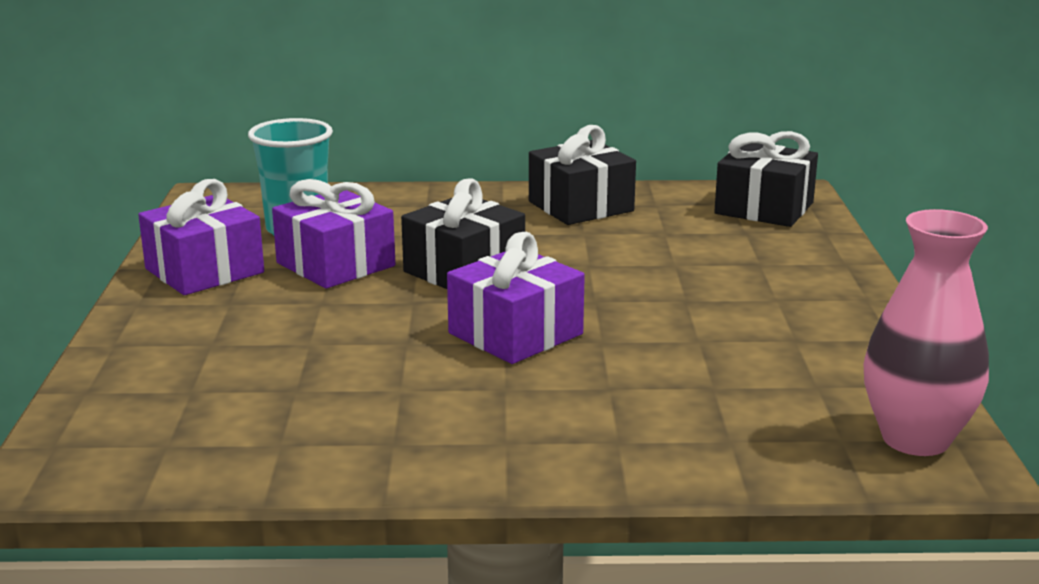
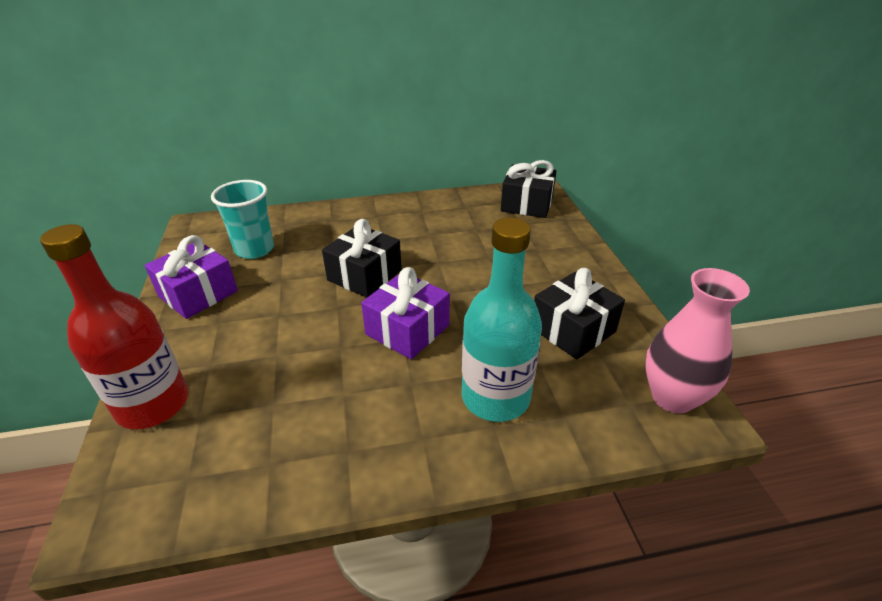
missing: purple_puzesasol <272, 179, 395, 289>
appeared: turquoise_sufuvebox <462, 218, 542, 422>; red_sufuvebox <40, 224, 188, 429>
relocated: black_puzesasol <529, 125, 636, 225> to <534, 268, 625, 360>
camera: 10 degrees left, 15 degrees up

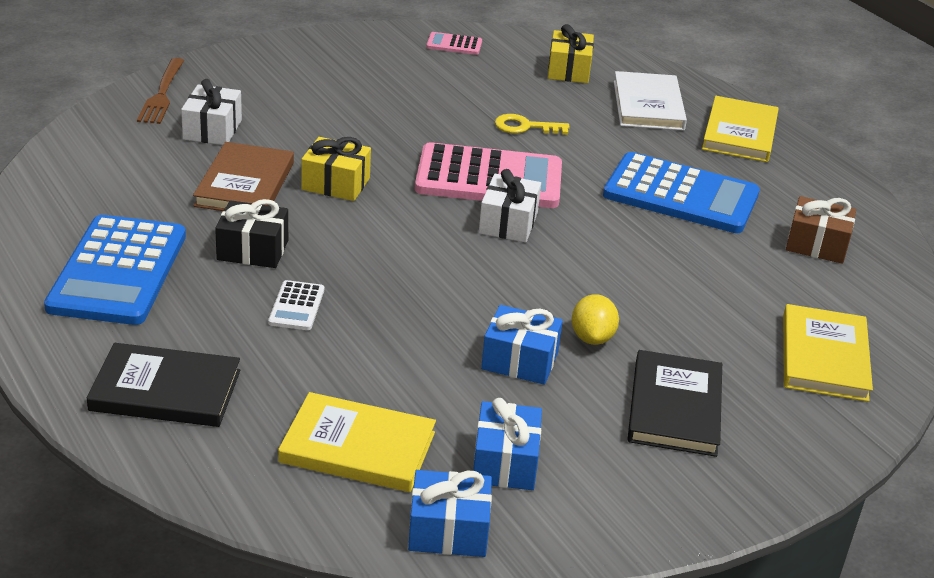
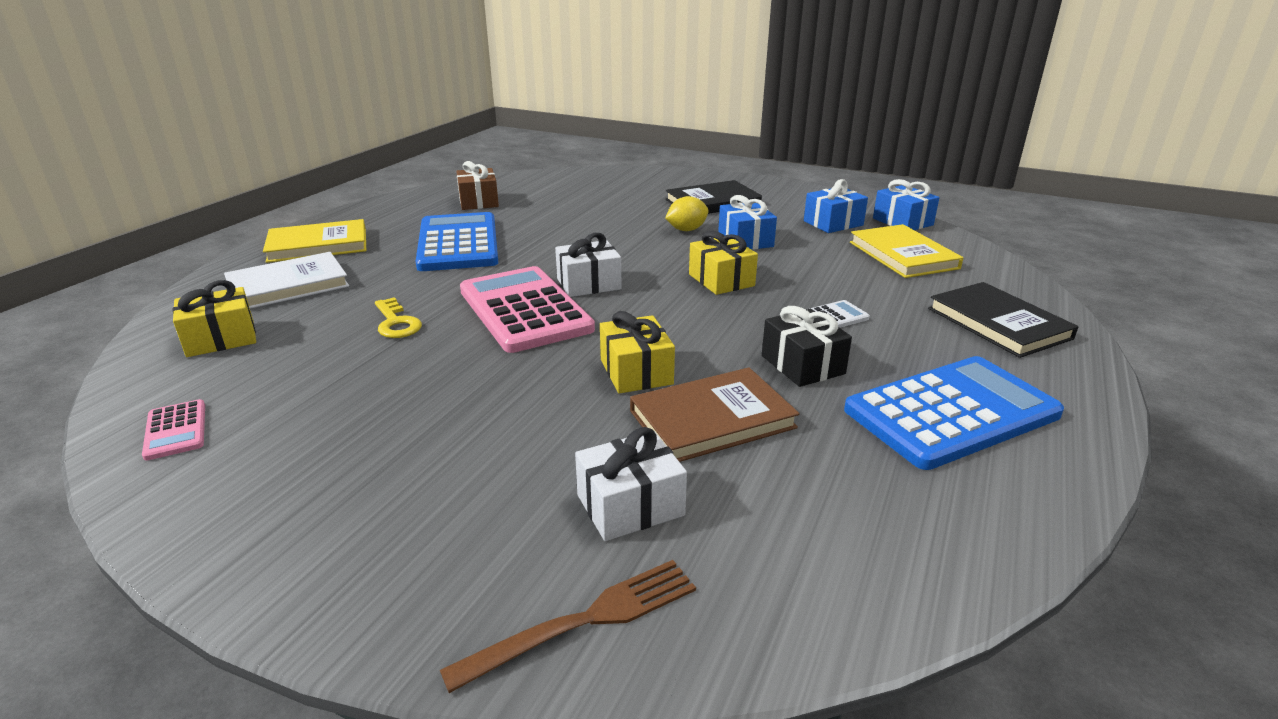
missing: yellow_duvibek <783, 304, 873, 402>
appeared: yellow_puzesasol <689, 231, 758, 295>
camera: 120 degrees left, 5 degrees down

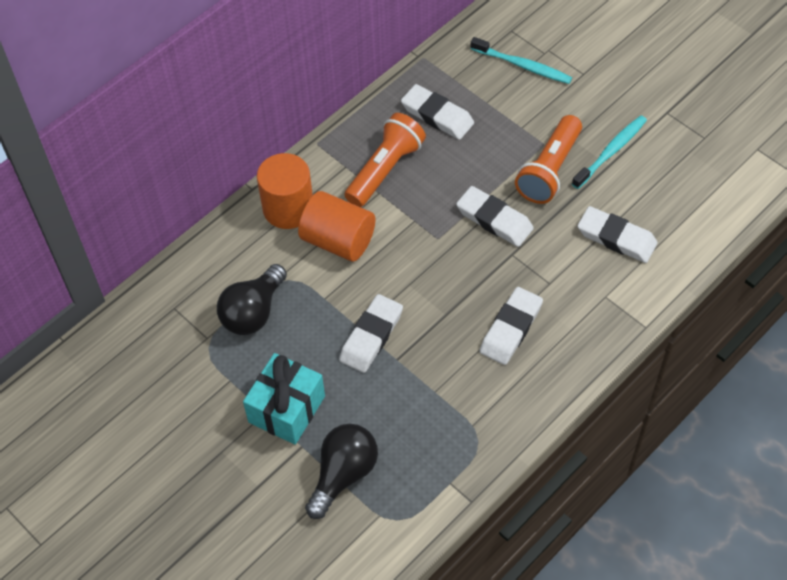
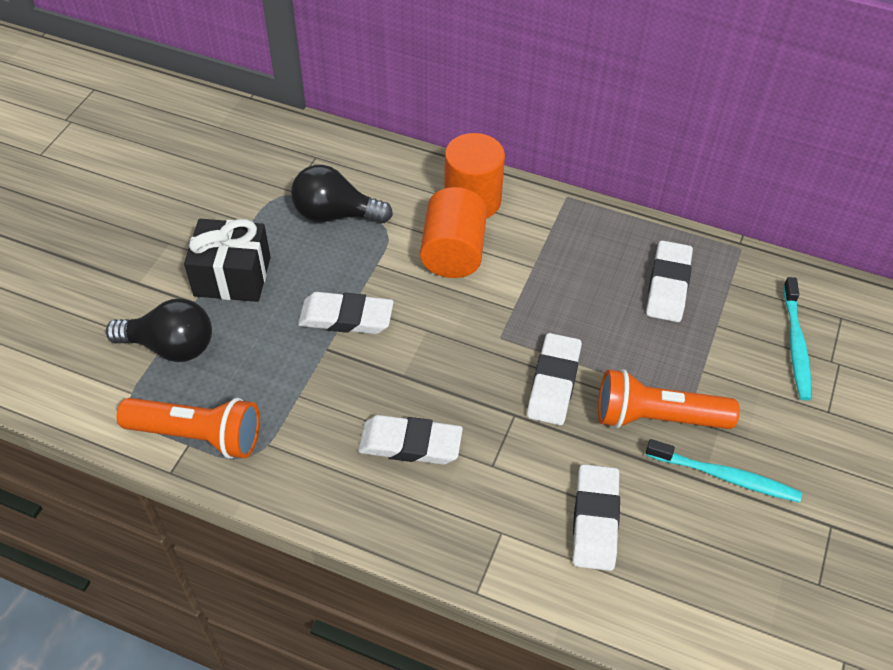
relocated: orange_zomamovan <345, 113, 426, 207> to <117, 398, 260, 459>
colour: turquoise_puzesasol <243, 353, 325, 445> to black_puzesasol <184, 219, 271, 302>
camera: 65 degrees right, 5 degrees down

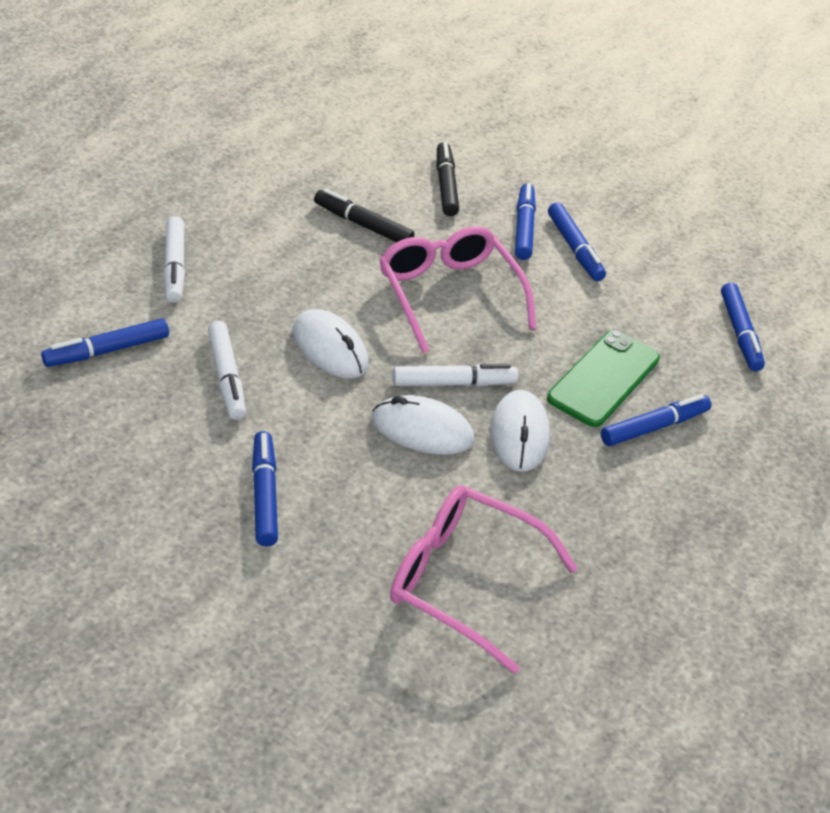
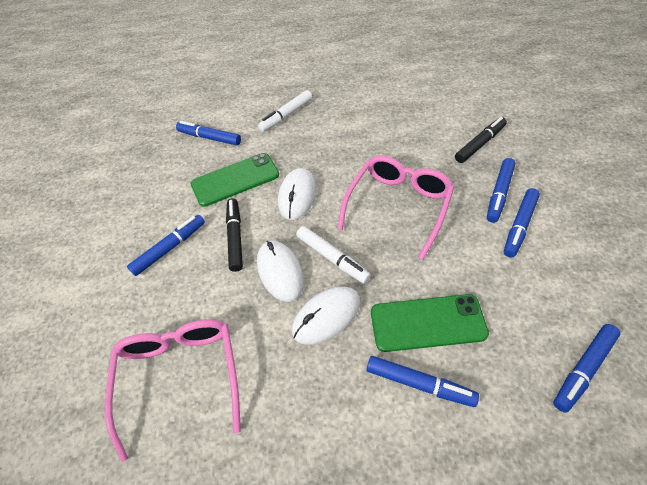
relocated: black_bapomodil <314, 189, 415, 242> to <226, 198, 243, 272>
exchanged: white_bapomodil <208, 321, 246, 420> to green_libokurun <191, 153, 279, 207>
spun: blue_bapomodil <515, 183, 536, 260> = <487, 158, 515, 223> 150 degrees clockwise
camera: 60 degrees right, 10 degrees up

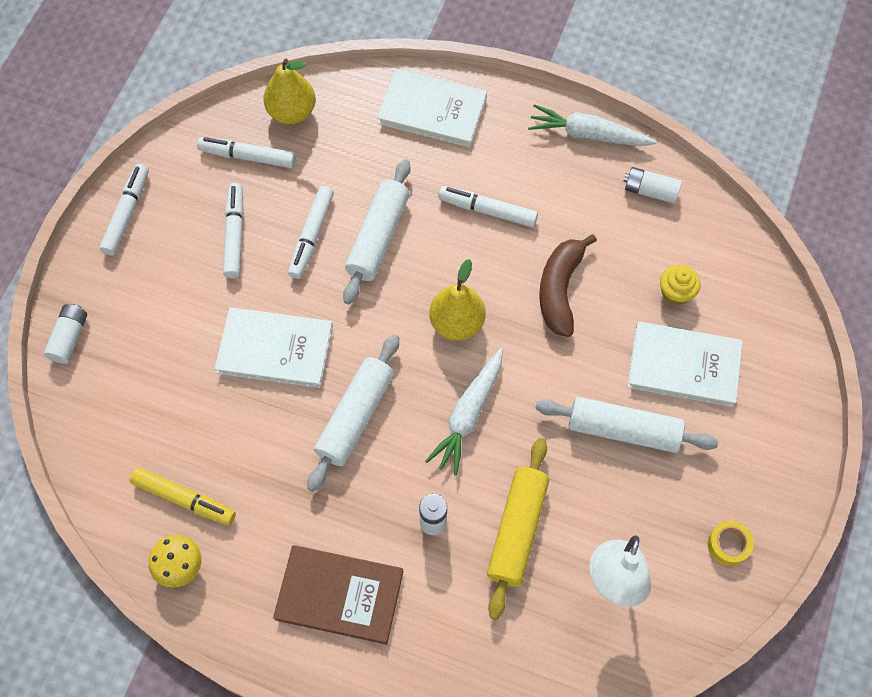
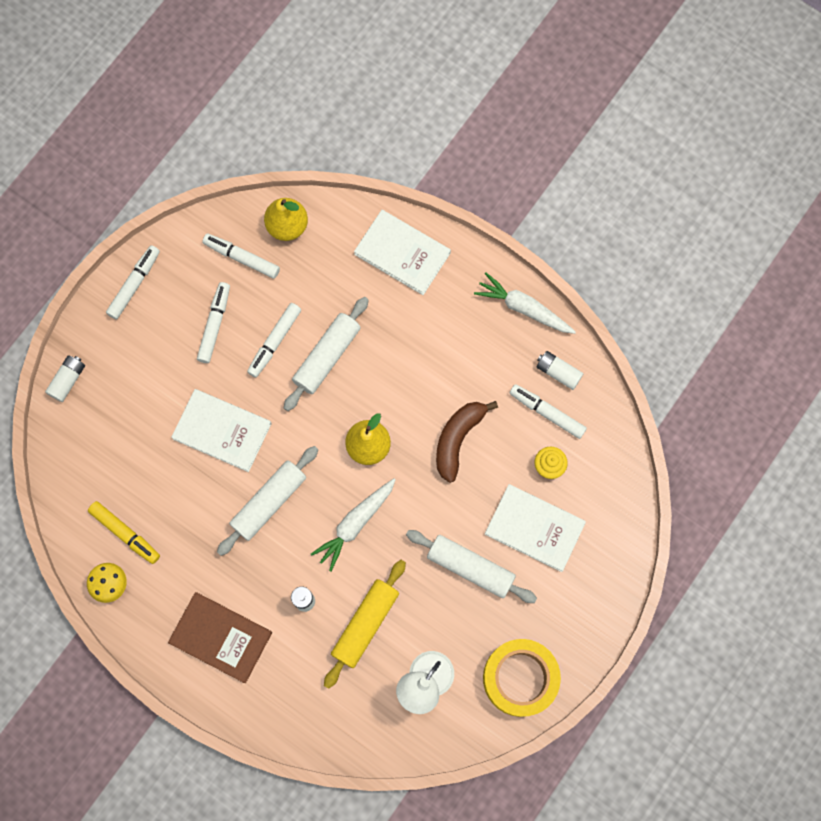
relocated: white_bapomodil <438, 186, 538, 227> to <510, 384, 587, 439>
size: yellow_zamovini <708, 521, 754, 566> = <483, 639, 561, 717> x2.29
camera: 15 degrees right, 10 degrees up

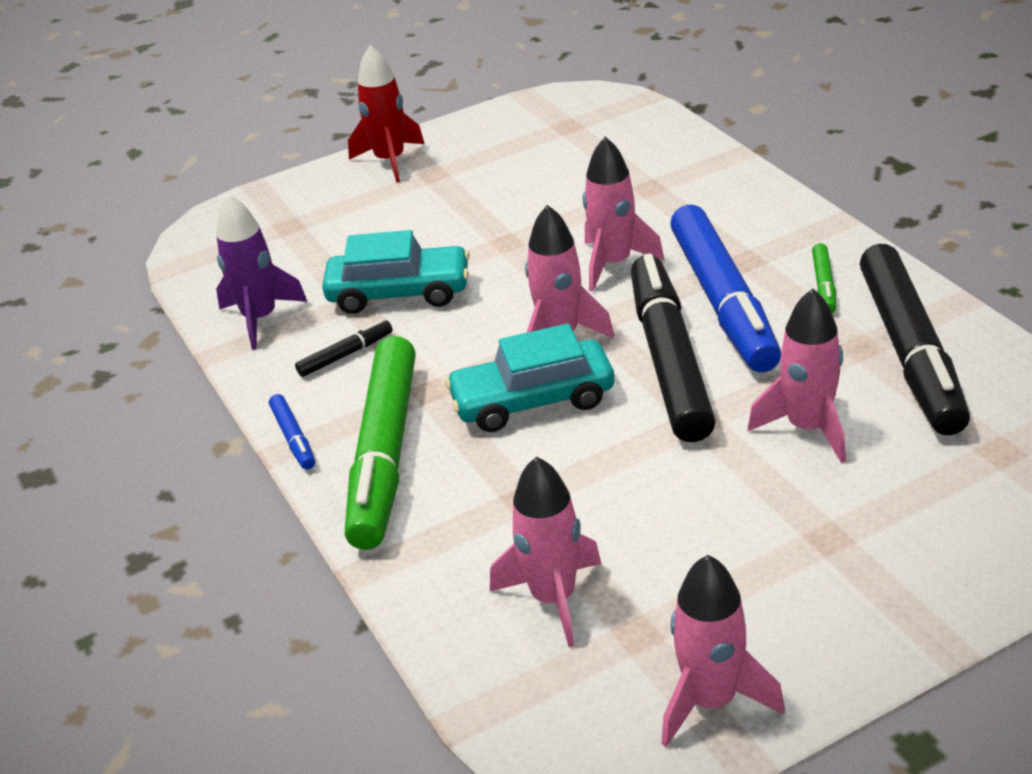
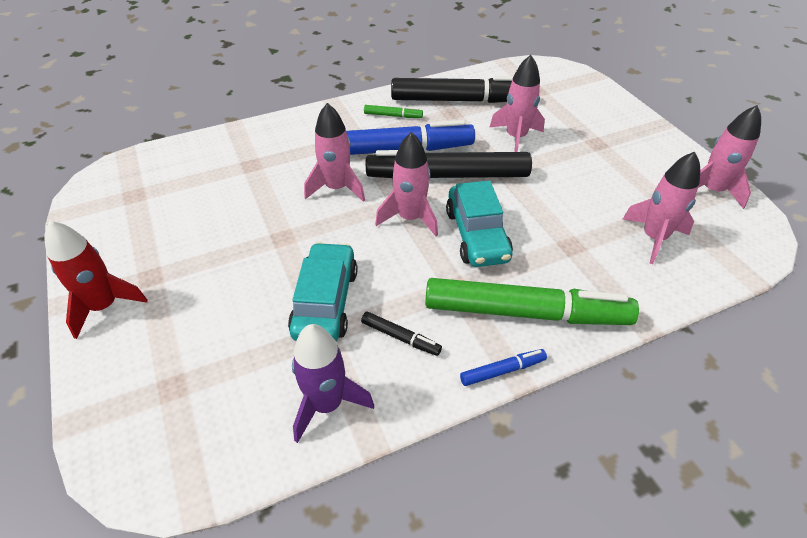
spun: black_bapomodil <295, 320, 393, 377> = <361, 311, 442, 356> 150 degrees clockwise
camera: 90 degrees left, 10 degrees up

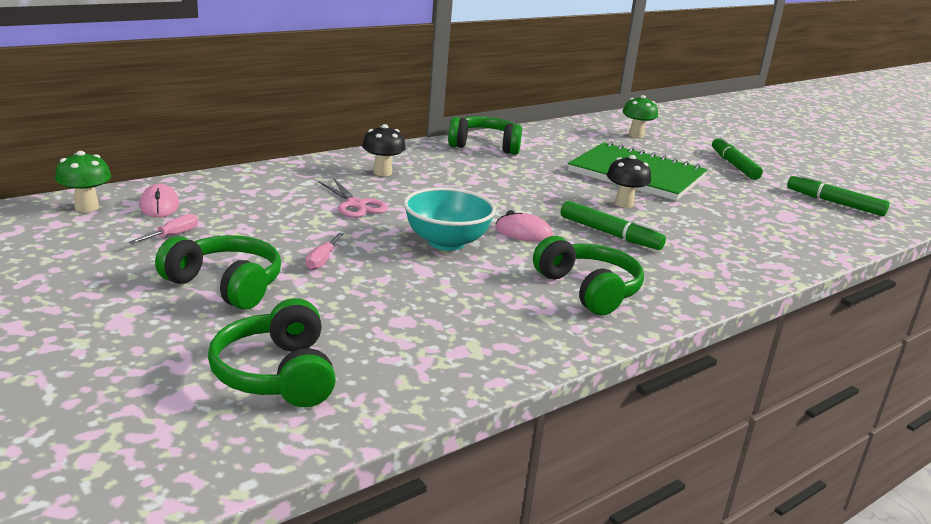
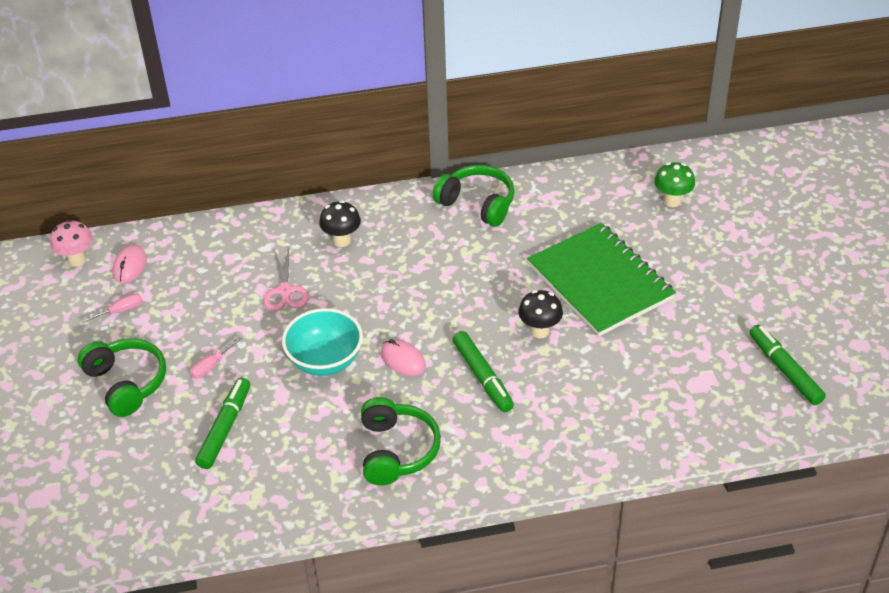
missing: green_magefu <208, 298, 336, 407>
relocated: green_bapomodil <712, 136, 763, 180> to <195, 378, 250, 469>
colour: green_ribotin <55, 151, 111, 212> to pink_ribotin <50, 220, 93, 267>
camera: 30 degrees right, 20 degrees up

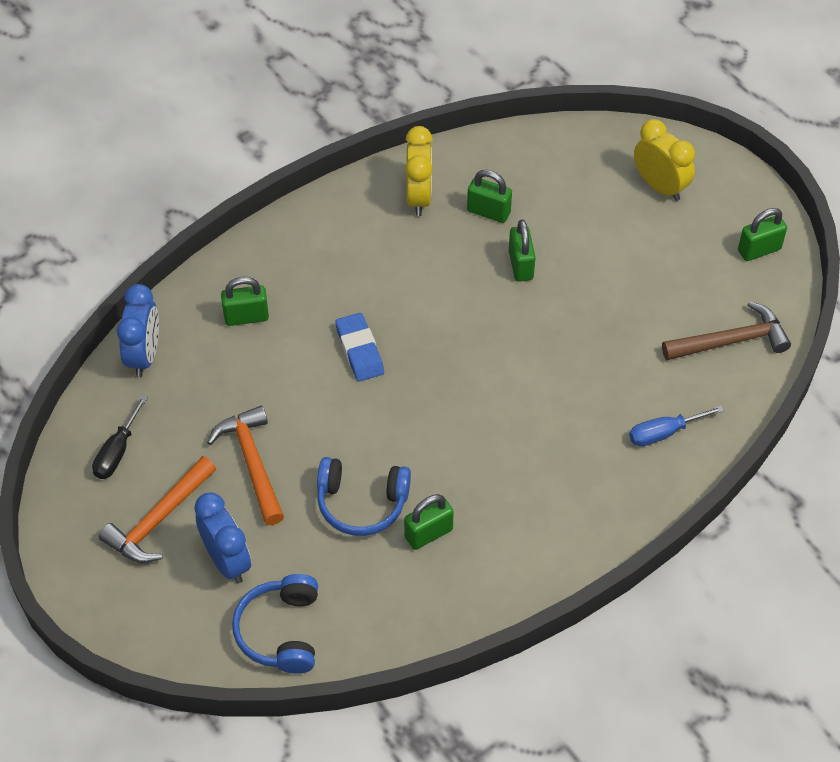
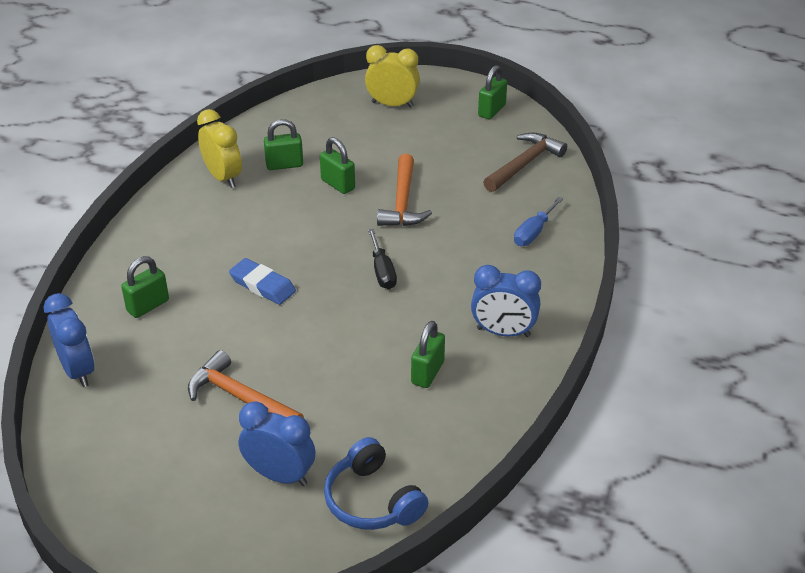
missing: blue_magefu <317, 457, 411, 536>
appeared: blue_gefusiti <471, 265, 541, 337>
relocated: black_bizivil <92, 395, 148, 479> to <368, 229, 397, 289>; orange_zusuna <99, 456, 216, 563> to <377, 154, 432, 226>
camera: 35 degrees left, 15 degrees down

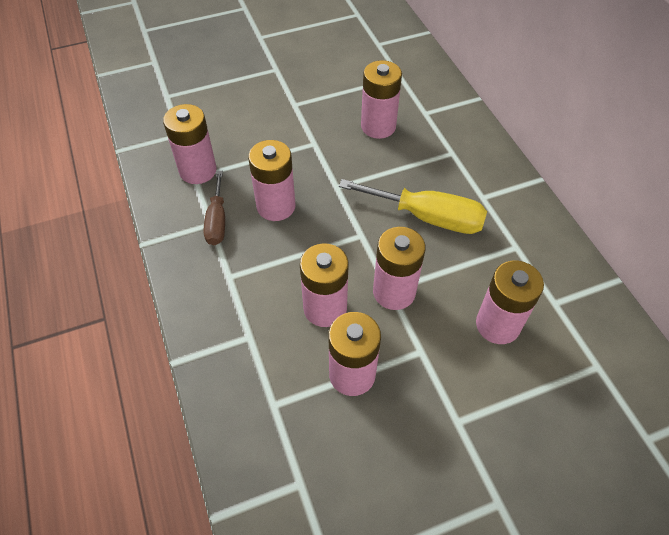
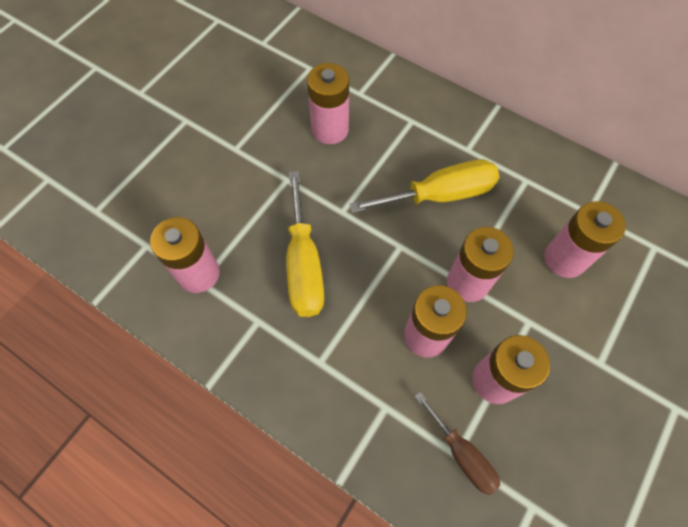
relocated: brown_bizivil <203, 171, 225, 245> to <415, 392, 500, 495>
exchanged: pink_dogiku <248, 140, 295, 221> to yellow_bizivil <287, 171, 324, 317>
camera: 35 degrees left, 10 degrees up

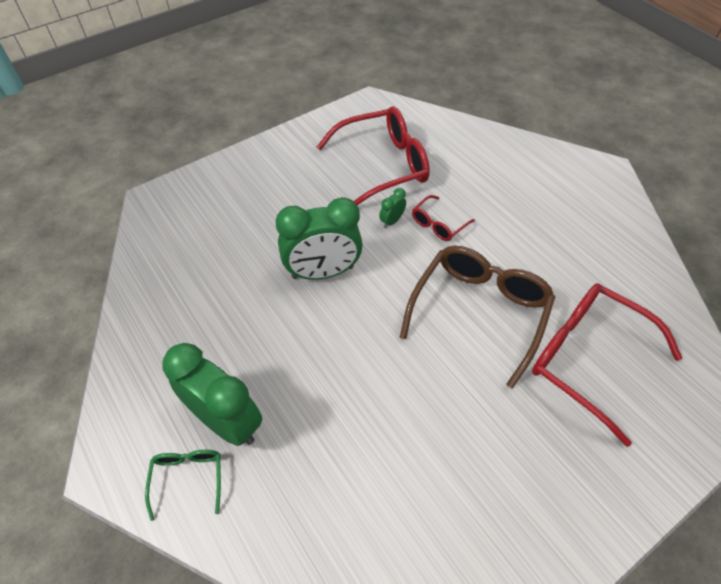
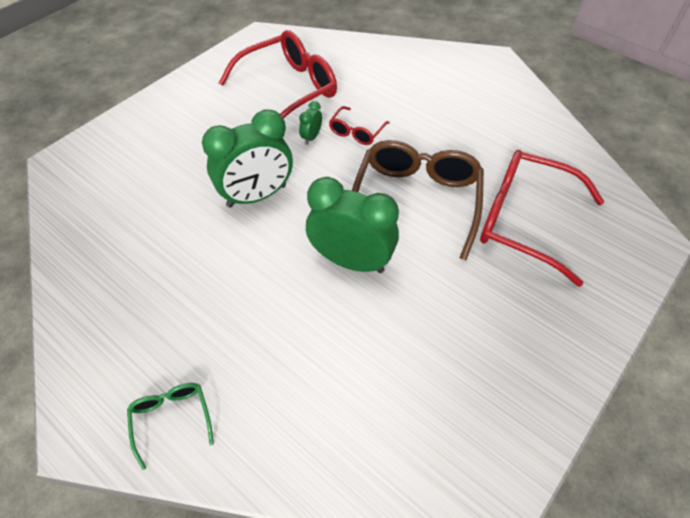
relocated: green_gefusiti <162, 343, 262, 446> to <306, 177, 399, 273>
camera: 15 degrees left, 0 degrees up

